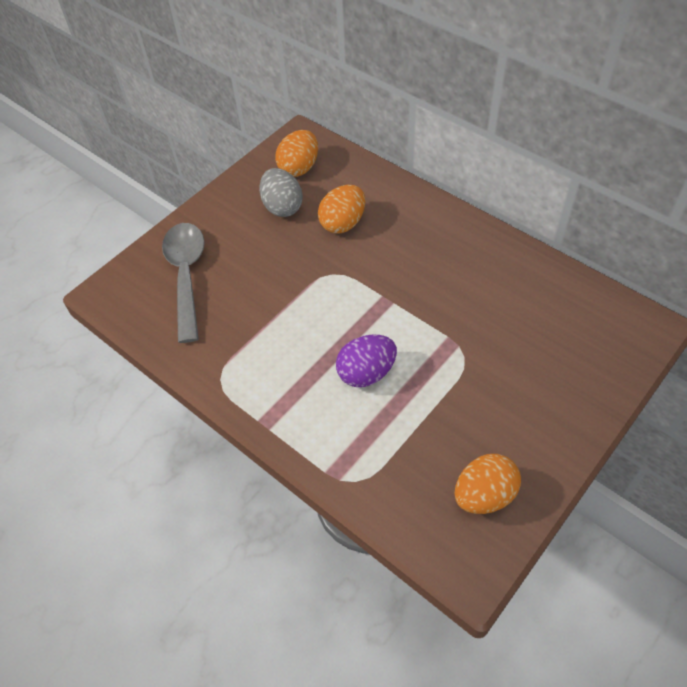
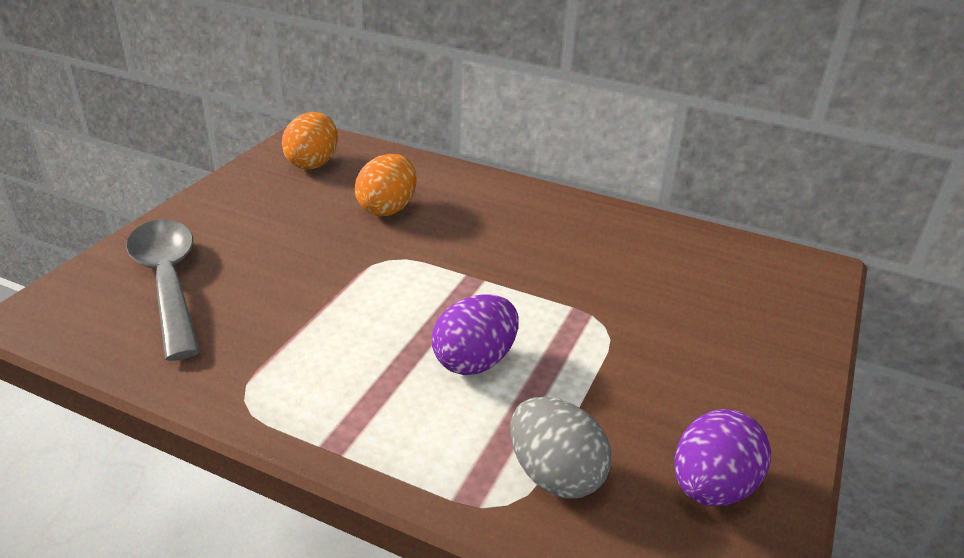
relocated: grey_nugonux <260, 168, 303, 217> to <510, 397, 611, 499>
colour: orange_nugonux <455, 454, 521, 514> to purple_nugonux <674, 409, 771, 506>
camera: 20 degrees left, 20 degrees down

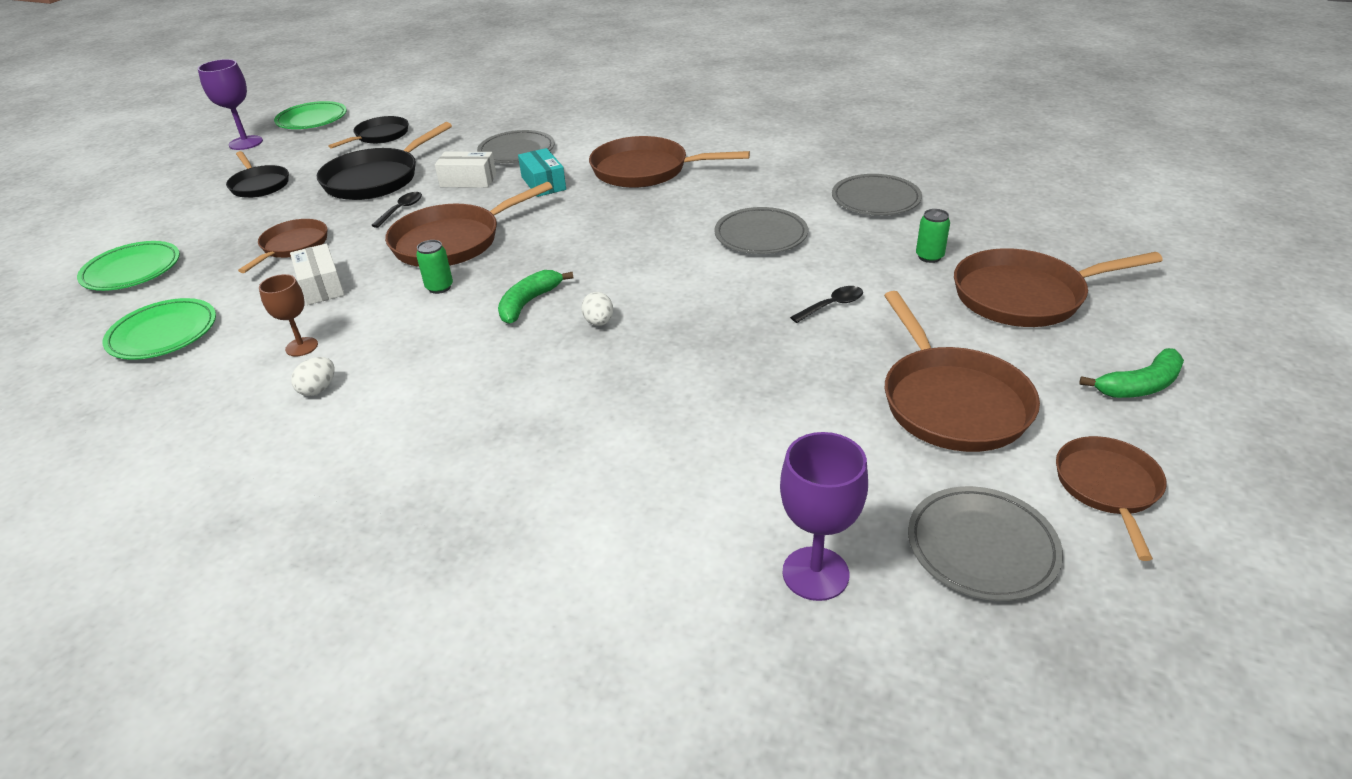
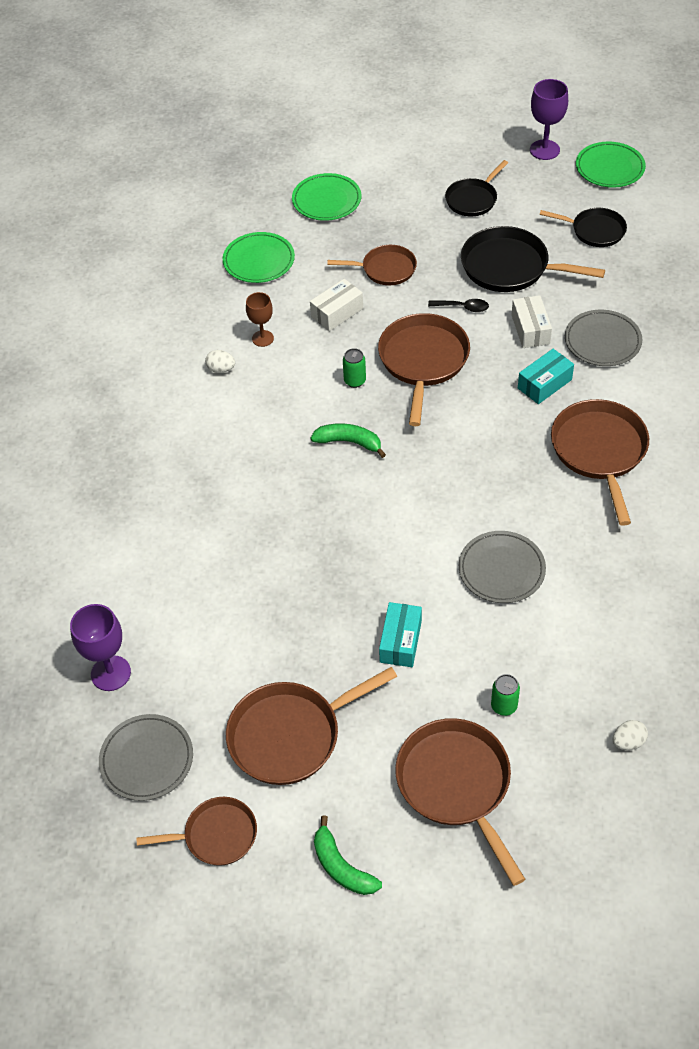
missing: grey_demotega <832, 174, 922, 215>
relocated: white_nugonux <581, 292, 613, 326> to <613, 720, 648, 750>
exchanged: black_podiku <790, 286, 863, 323> to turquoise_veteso <379, 602, 422, 667>
spun: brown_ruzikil <385, 182, 553, 267> = <378, 313, 470, 426> 60 degrees clockwise
camera: 75 degrees right, 15 degrees up

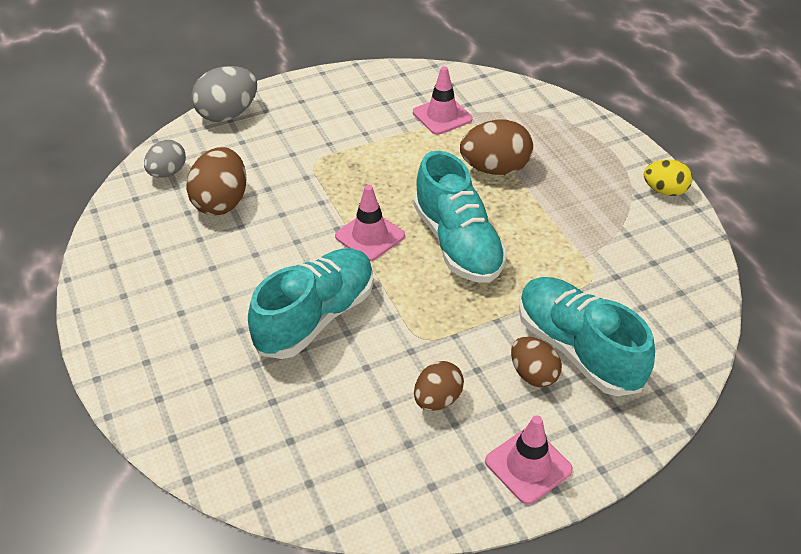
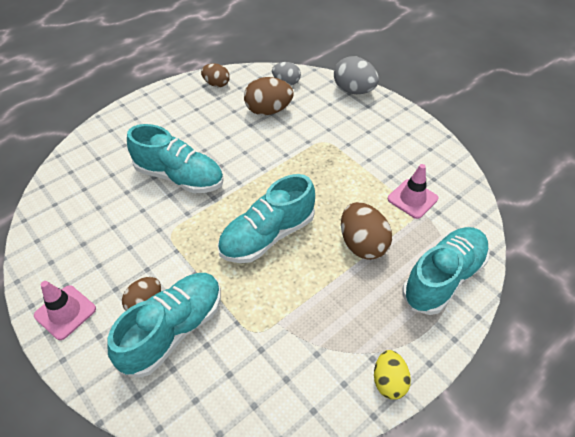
missing: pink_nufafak <335, 185, 405, 261>
appeared: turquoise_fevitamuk <402, 227, 489, 315>
relocated: brown_nugonux <414, 361, 464, 411> to <201, 63, 230, 87>
camera: 75 degrees right, 5 degrees up

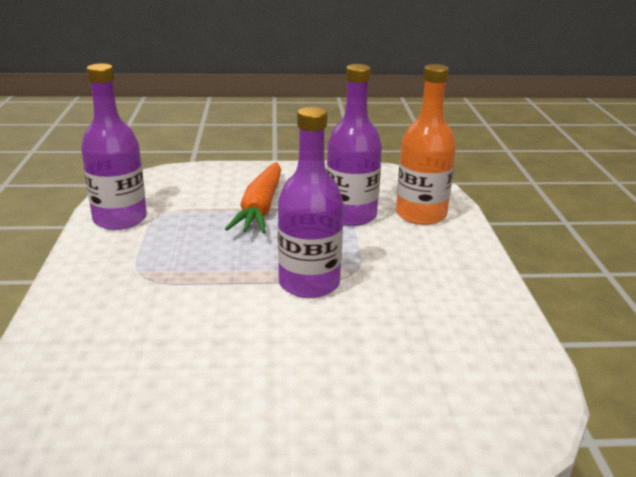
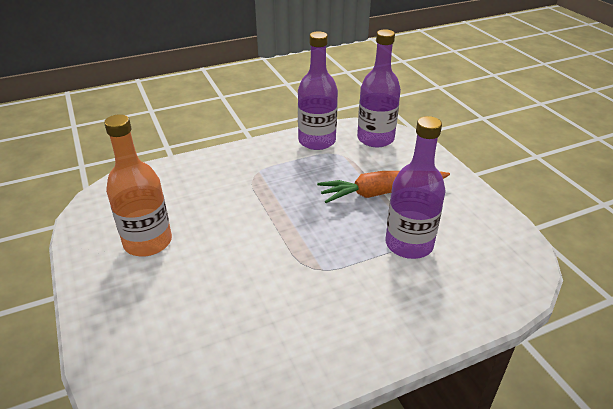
relocated: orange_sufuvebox <396, 64, 456, 225> to <104, 114, 172, 256>; purple_sufuvebox <278, 107, 344, 298> to <357, 30, 401, 147>
camera: 70 degrees right, 10 degrees up

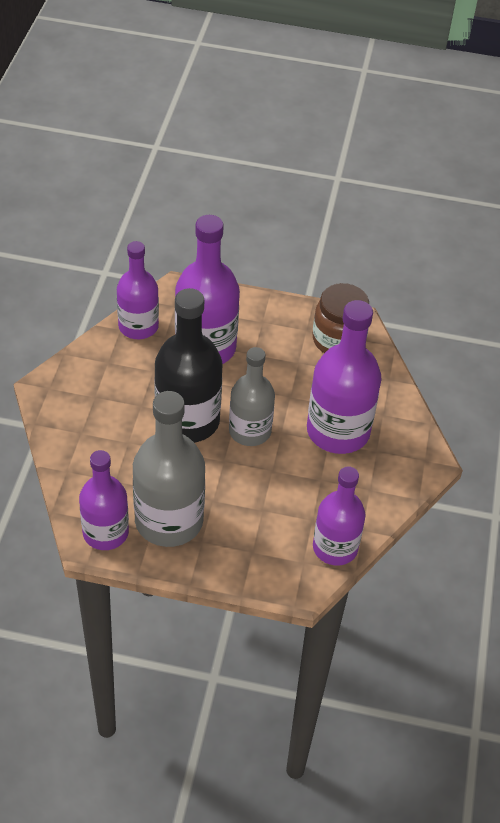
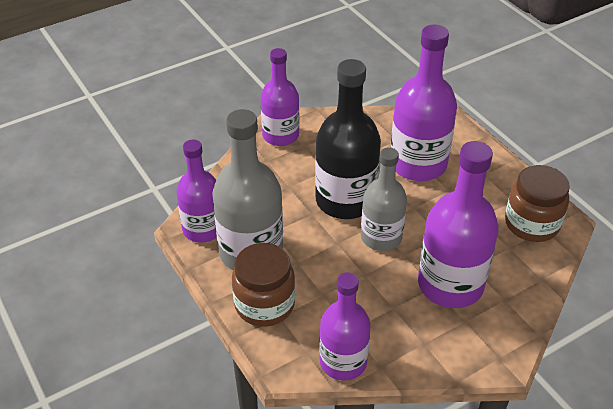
appeared: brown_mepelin <232, 243, 295, 327>
relocated: purple_sufuvebox <117, 241, 159, 339> to <260, 48, 299, 146>
camera: 50 degrees right, 5 degrees down

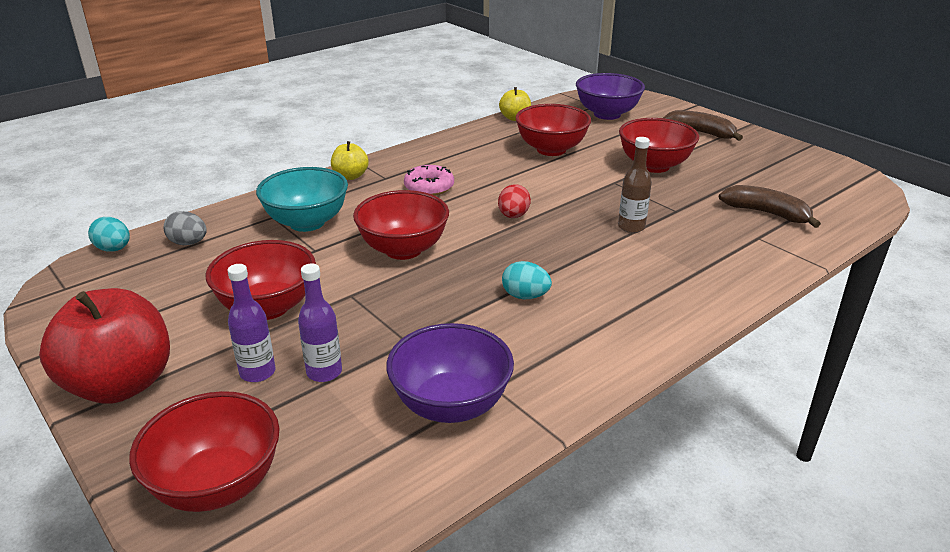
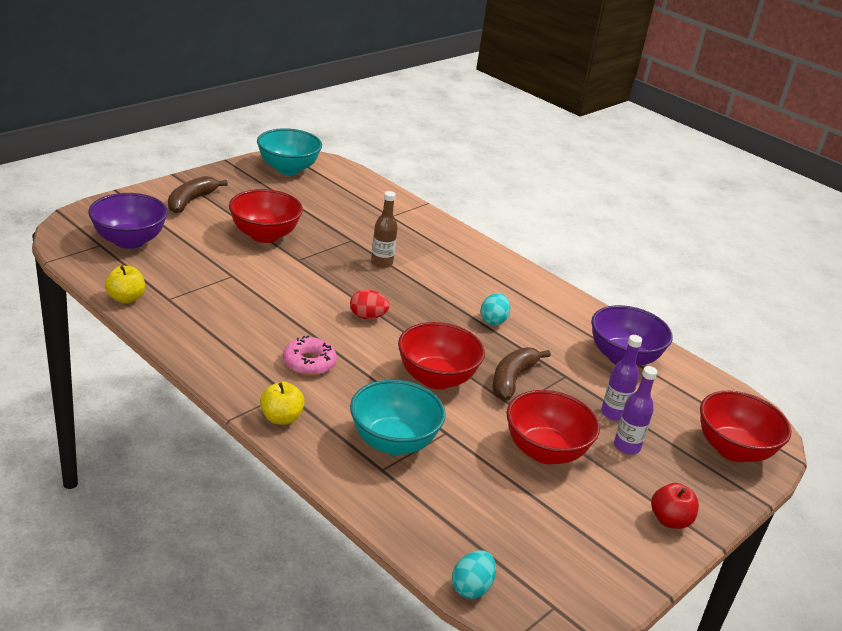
missing: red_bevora <515, 104, 591, 156>; grey_nugonux <163, 211, 207, 245>
appeared: turquoise_bevora <257, 128, 322, 175>
relocated: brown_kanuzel <719, 185, 821, 228> to <492, 347, 551, 401>
size: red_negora <39, 288, 170, 403> = <651, 483, 699, 529> x0.49
camera: 100 degrees left, 0 degrees up

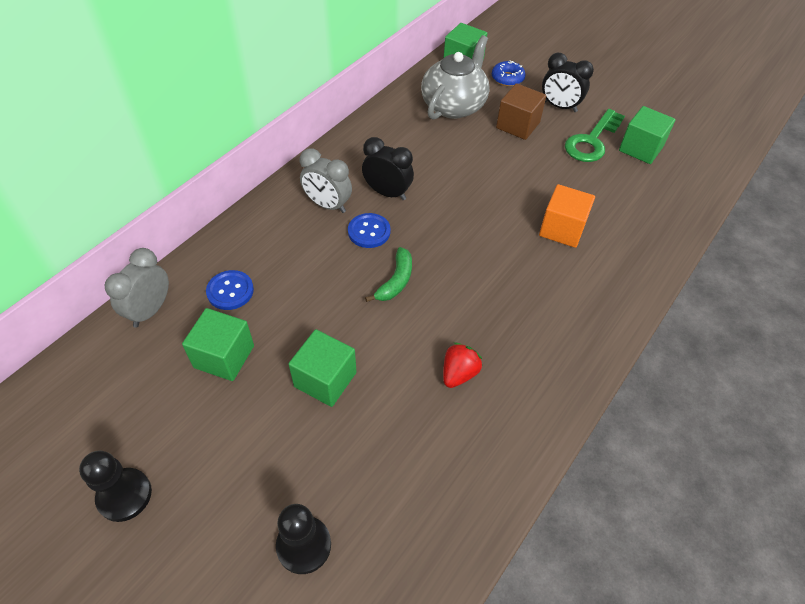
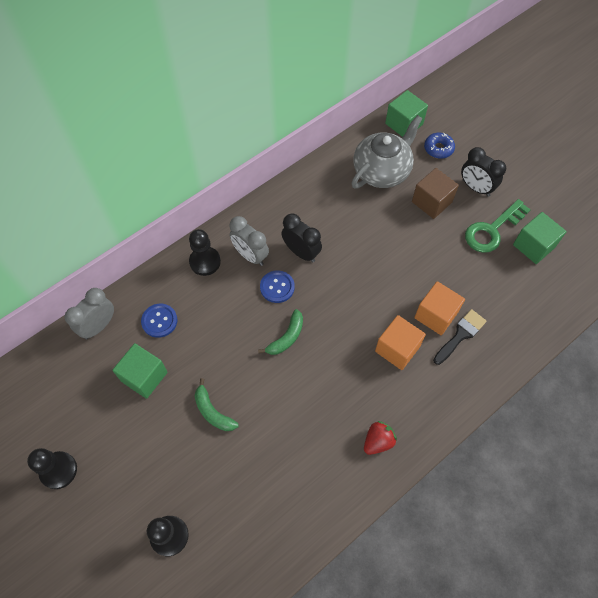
appeared: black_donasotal <189, 229, 221, 276>; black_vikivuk <433, 309, 487, 365>; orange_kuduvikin <375, 315, 426, 370>
relocated: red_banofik <443, 342, 482, 388> to <364, 421, 397, 455>
exchanged: green_kuduvikin <289, 329, 357, 407> to green_kanuzel <195, 378, 239, 431>
camera: 15 degrees right, 10 degrees up

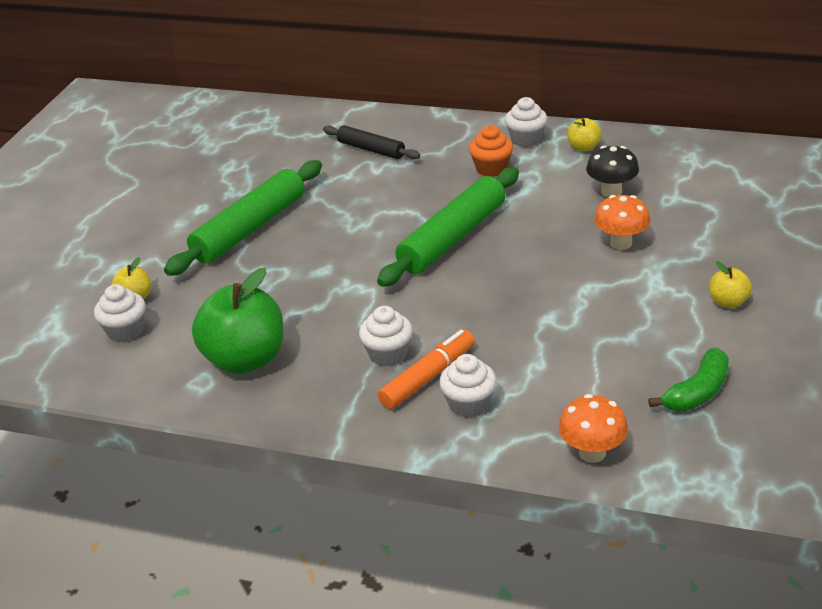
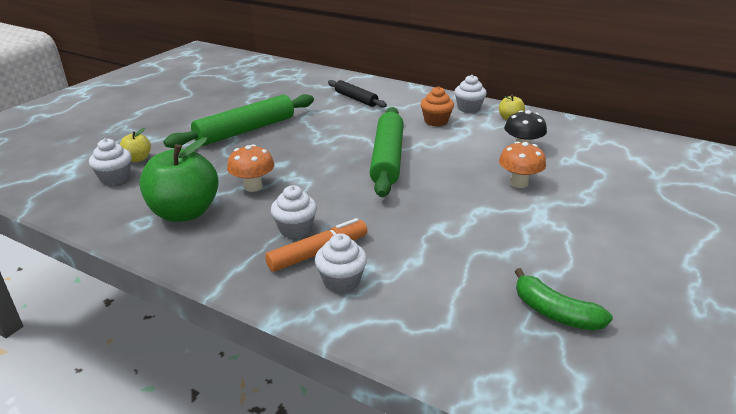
missing: yellow_negora <710, 261, 752, 308>
relocated: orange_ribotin <559, 394, 628, 463> to <227, 144, 274, 192>
spun: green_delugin <377, 167, 519, 287> = <369, 107, 404, 197> 45 degrees counterclockwise; green_kanuzel <648, 348, 729, 411> = <514, 268, 613, 331> 75 degrees clockwise
camera: 10 degrees right, 5 degrees down

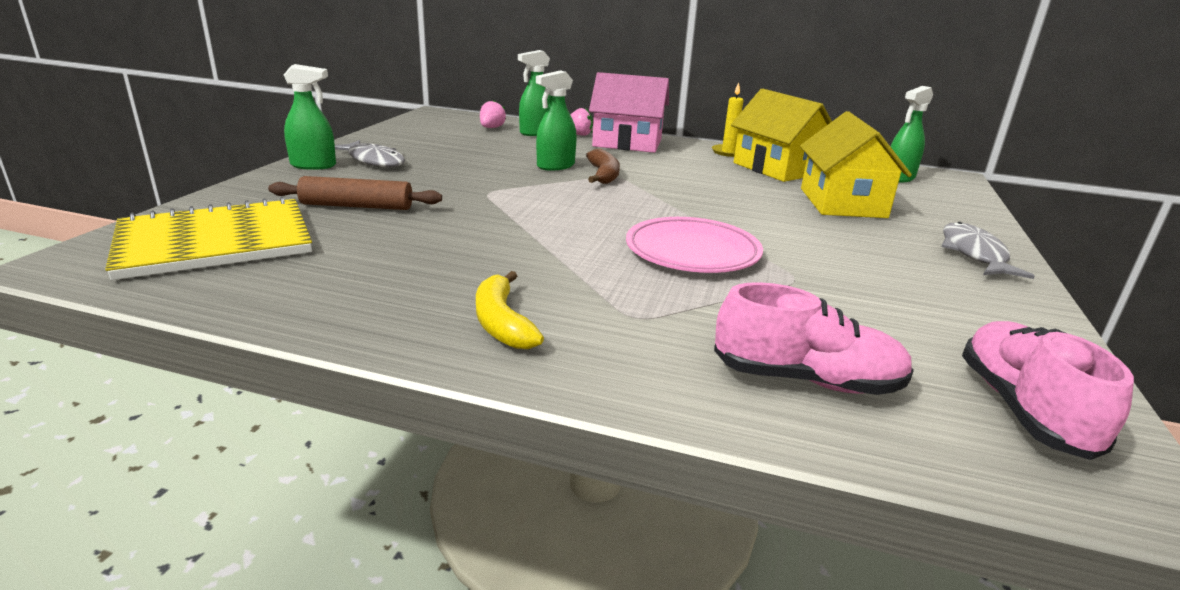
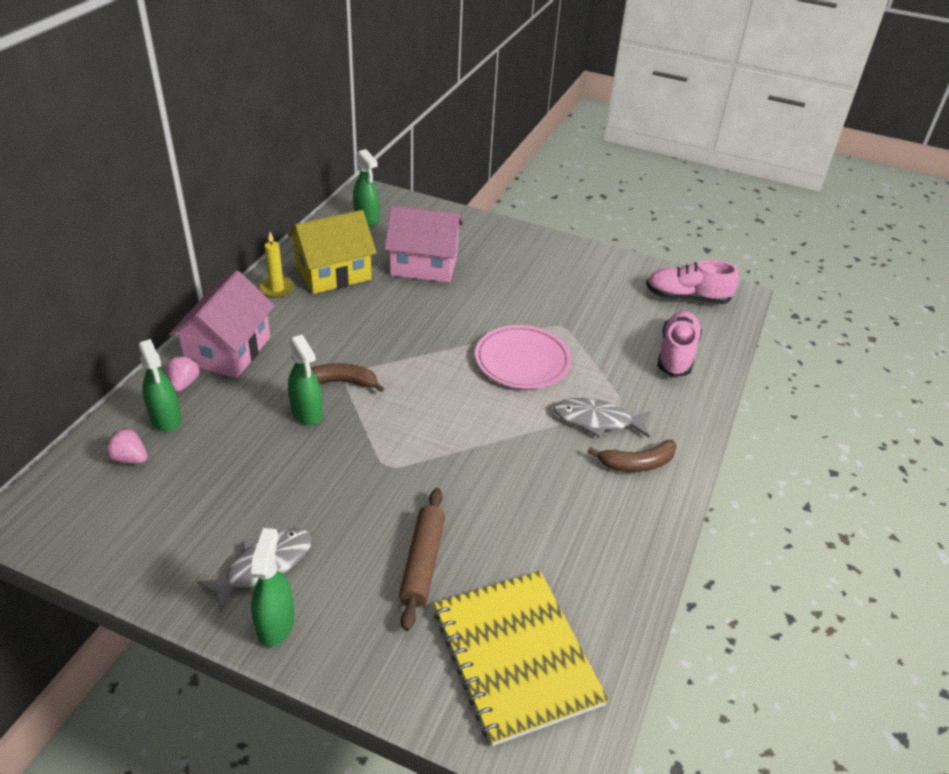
relocated: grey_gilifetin <941, 222, 1035, 279> to <553, 398, 651, 438>
colour: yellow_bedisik <800, 111, 912, 218> to pink_bedisik <384, 206, 463, 283>; yellow_kanuzel <476, 271, 544, 349> to brown_kanuzel <588, 440, 677, 472>
camera: 85 degrees left, 15 degrees up

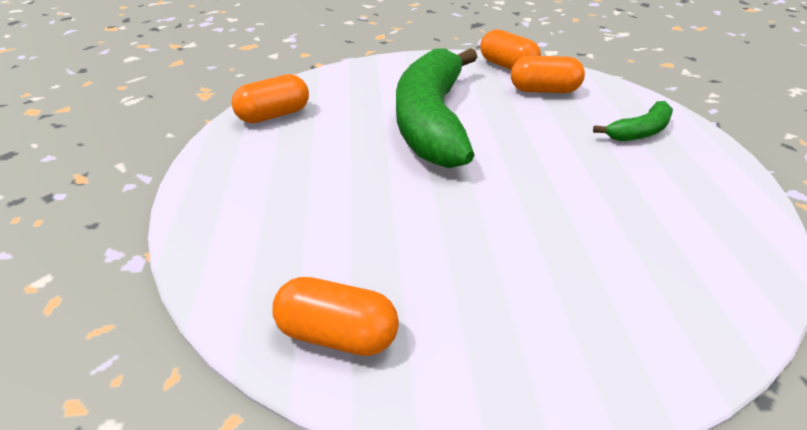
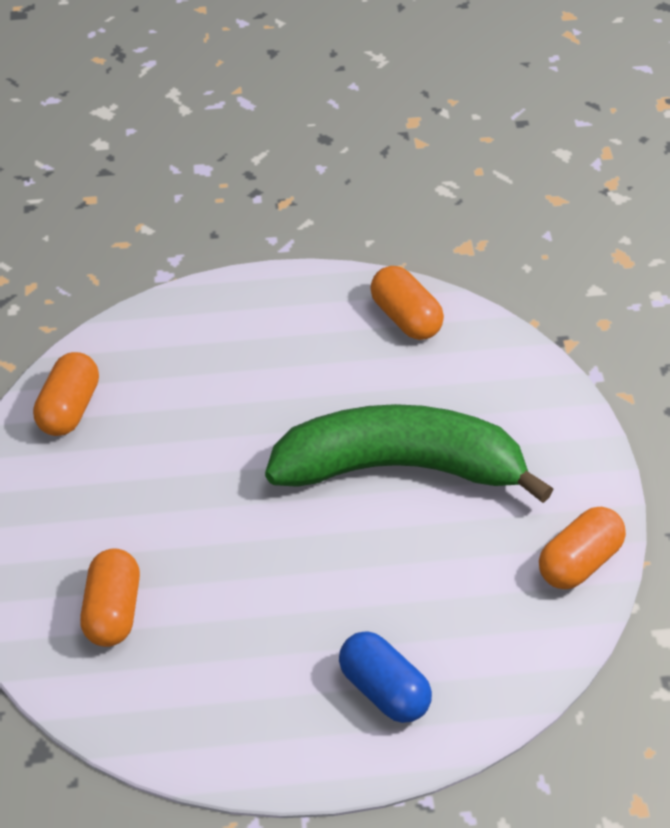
relocated: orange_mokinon <511, 56, 585, 93> to <80, 548, 140, 647>
exchanged: green_kanuzel <593, 101, 673, 141> to blue_mokinon <339, 632, 432, 723>
camera: 90 degrees right, 10 degrees up

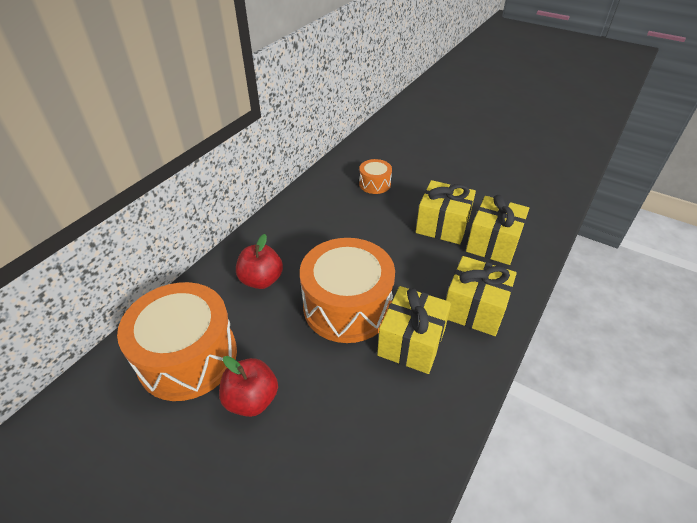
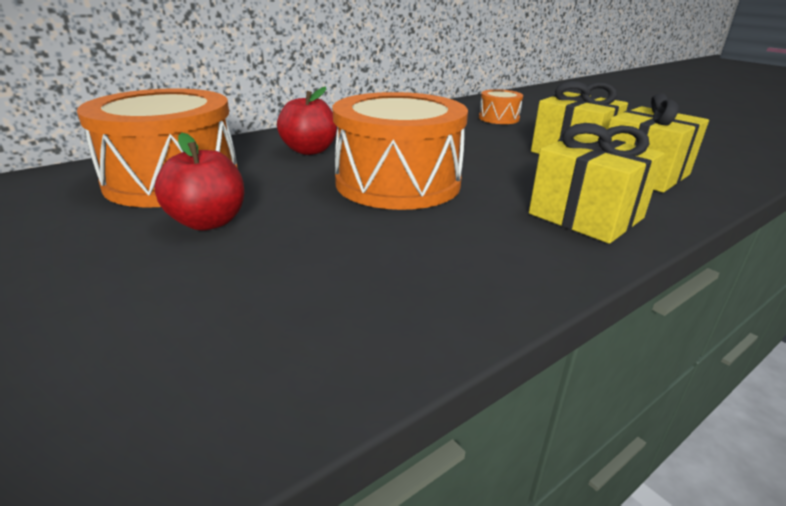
missing: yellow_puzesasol <377, 286, 451, 374>
camera: 20 degrees right, 15 degrees down

